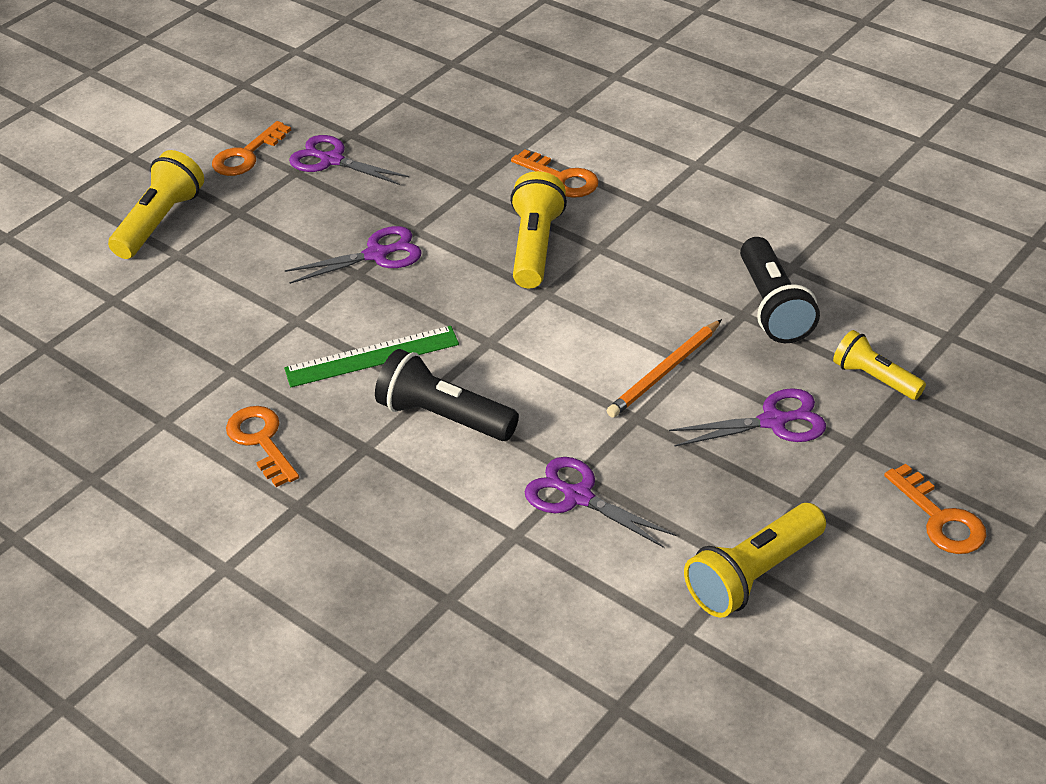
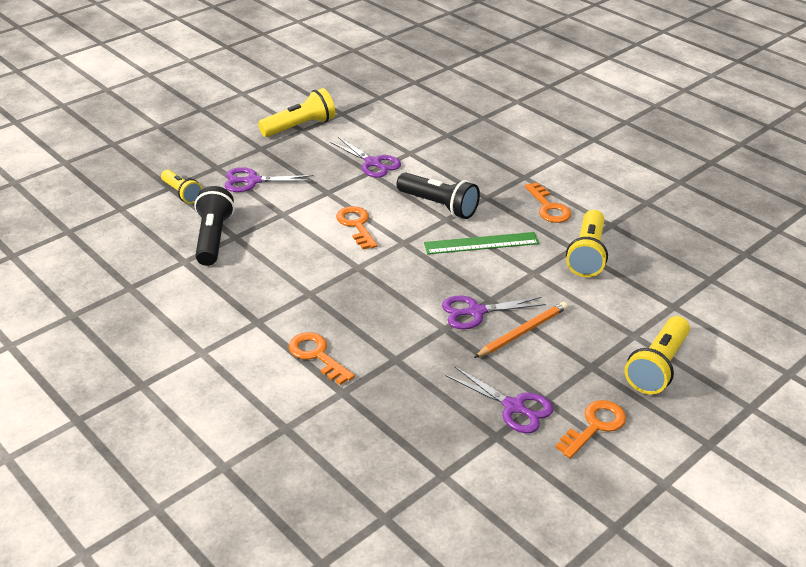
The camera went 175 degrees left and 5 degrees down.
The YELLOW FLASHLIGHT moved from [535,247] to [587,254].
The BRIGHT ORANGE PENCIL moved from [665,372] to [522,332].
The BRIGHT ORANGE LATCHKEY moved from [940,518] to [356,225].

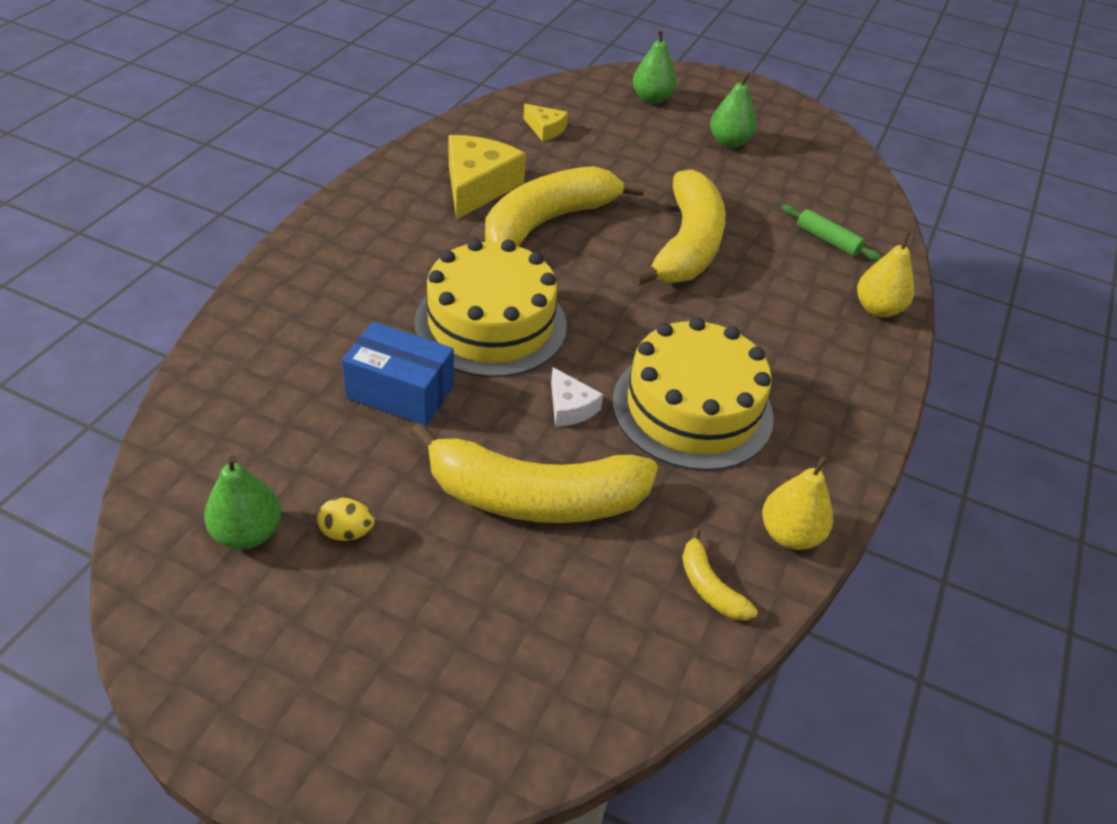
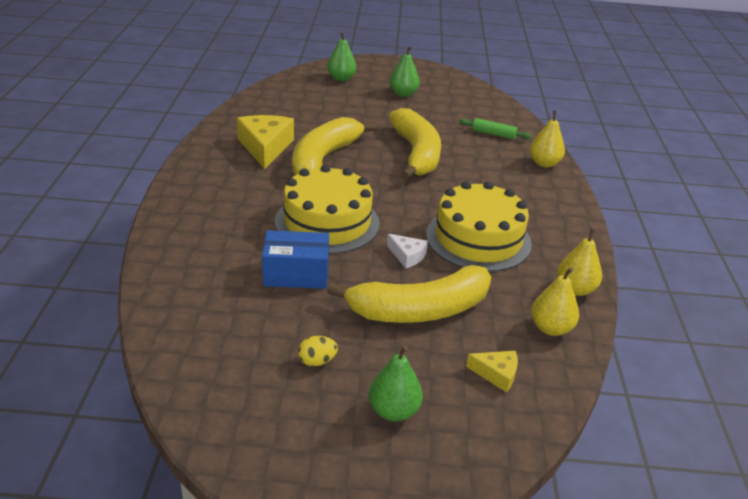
The camera went 20 degrees left and 10 degrees down.
The YELLOW CHEESE WEDGE moved from [545,129] to [496,374].
The EMERALD PEAR moved from [247,533] to [393,411].
The YELLOW BANANA at [709,587] was replaced by the YELLOW PEAR at [550,328].

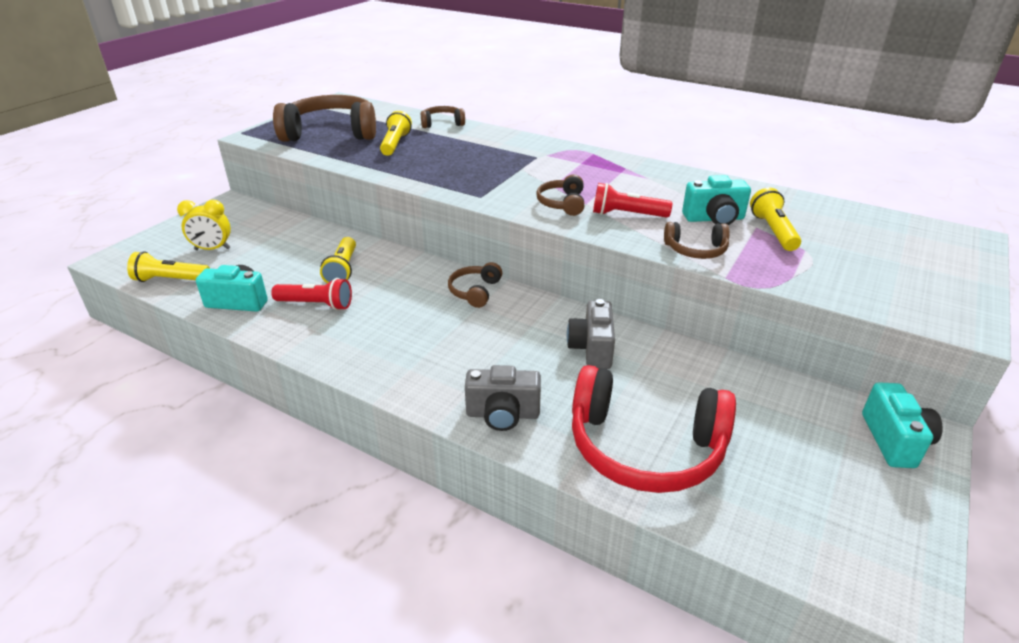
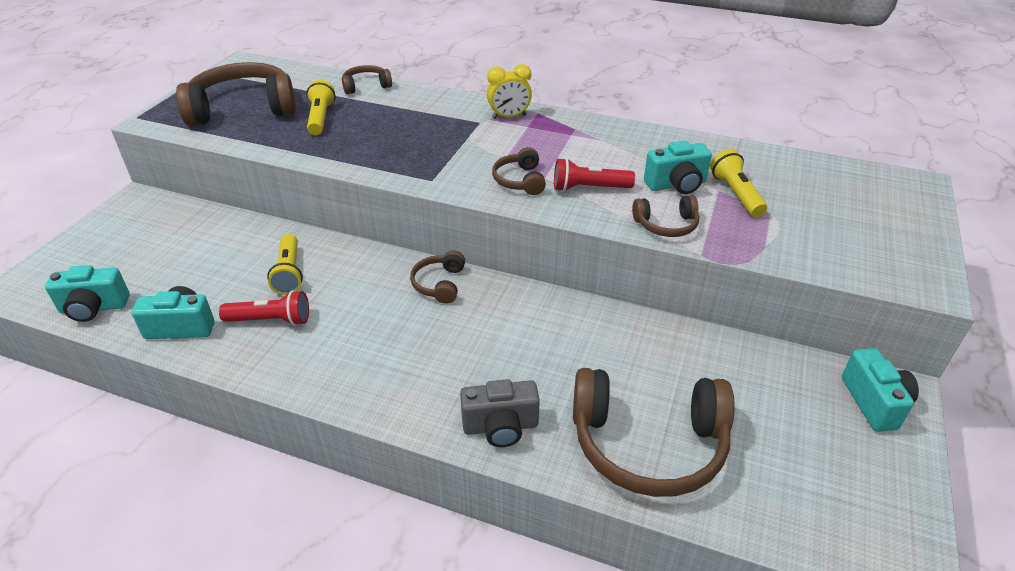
The camera went 10 degrees left and 5 degrees up.
The YELLOW BEDSIDE CLOCK moved from [212,249] to [509,117].
The YELLOW FLASHLIGHT at [171,280] was replaced by the TURQUOISE CAMERA at [94,308].
The ASH-GREY CAMERA at [592,349] disappeared.
The SCARLET HEADSET at [645,447] became the RUSSET HEADSET at [648,443].

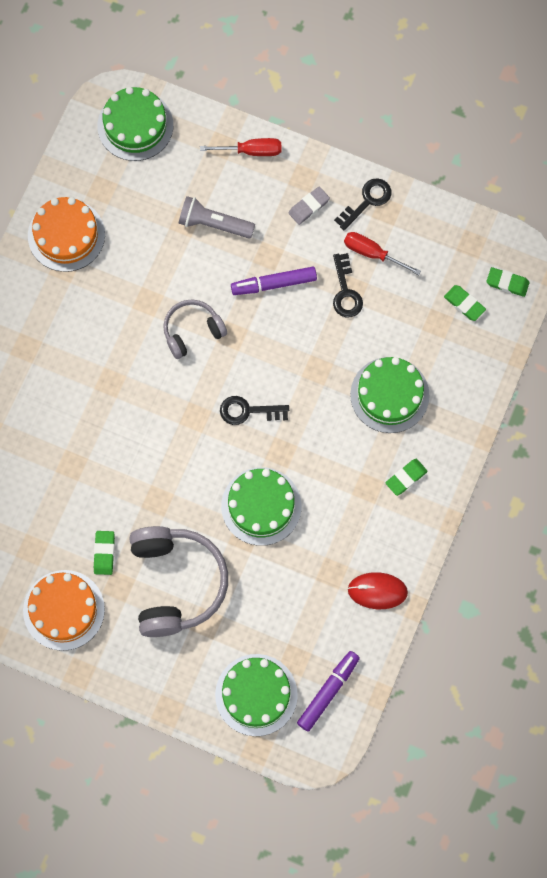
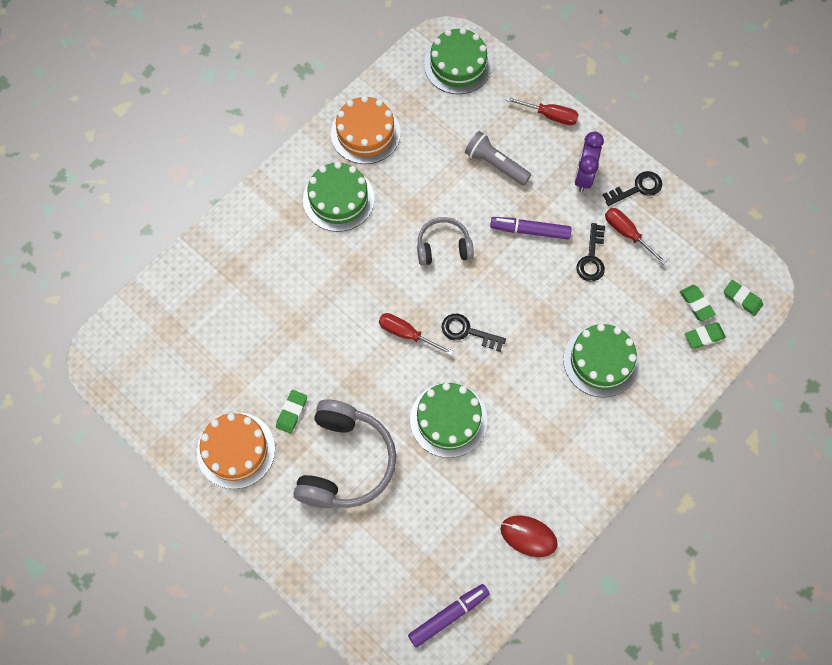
The camera went 20 degrees right and 5 degrees down.
The ASH-GREY ERASER at [309,207] was replaced by the ROYAL PURPLE BEDSIDE CLOCK at [584,177].
The EMERALD ERASER moved from [406,478] to [704,336].
The EMERALD CAKE moved from [256,695] to [338,199].
The SCARLET SCREWDRIVER at [406,334] appeared.

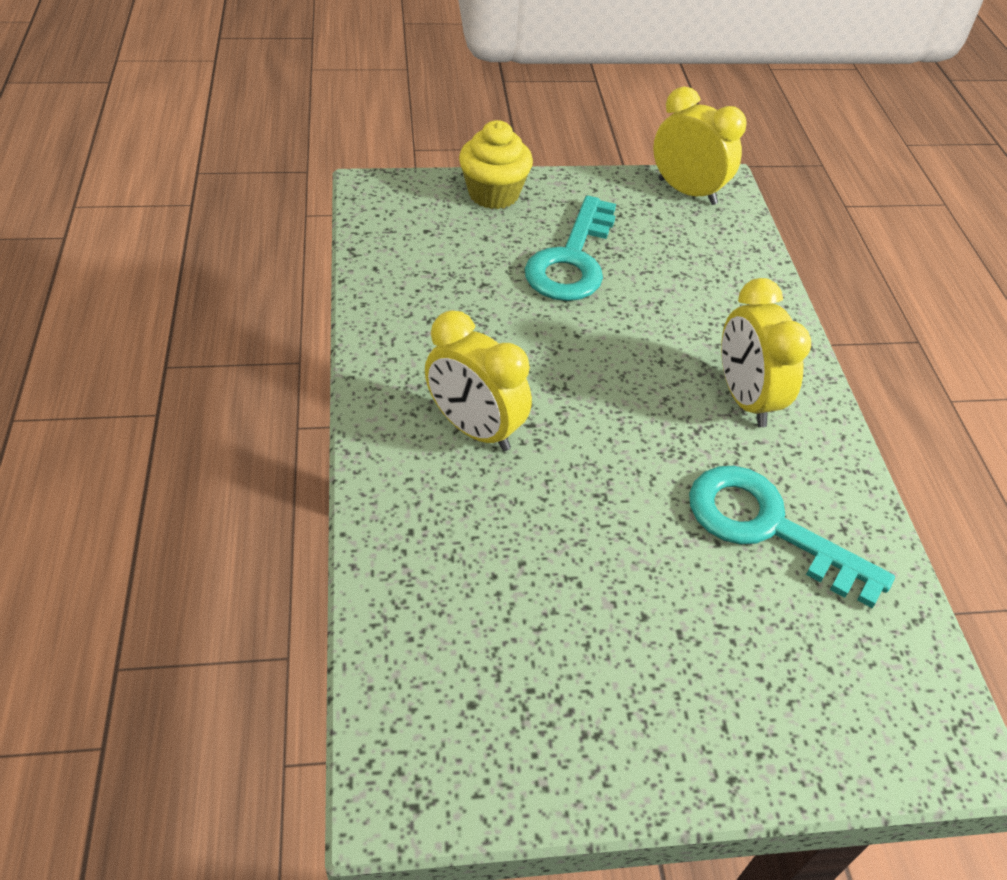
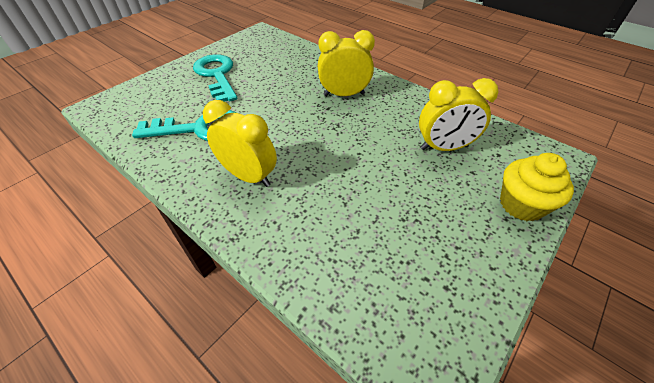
The camera went 140 degrees right and 0 degrees up.
The YELLOW BEDSIDE CLOCK moved from [687,191] to [444,148].
The TURQUOISE LATCHKEY moved from [572,260] to [217,75].

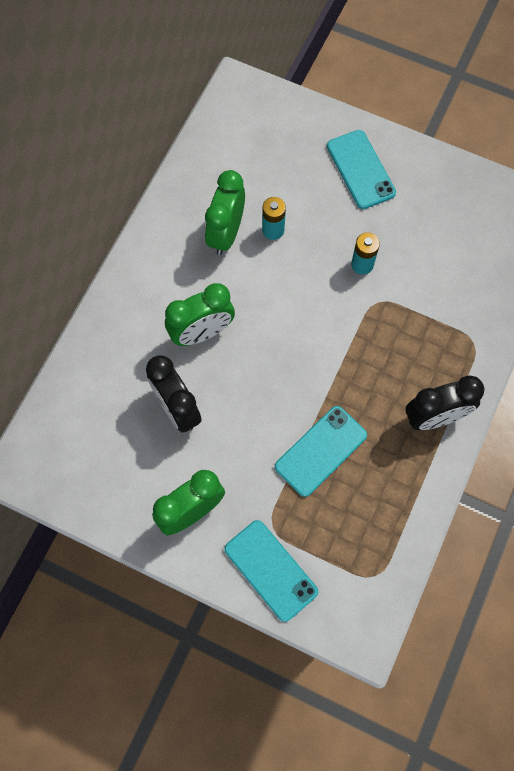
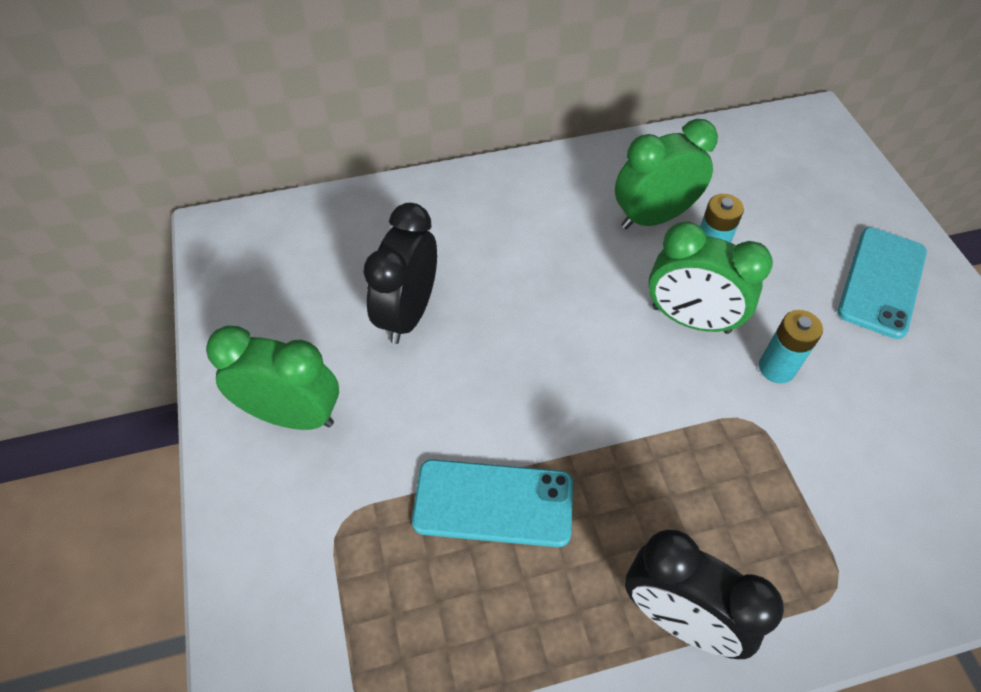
The camera went 50 degrees right and 15 degrees down.
The EMERALD BEDSIDE CLOCK moved from [202,333] to [690,320].
The TURQUOISE MOBILE PHONE at [271,570] disappeared.

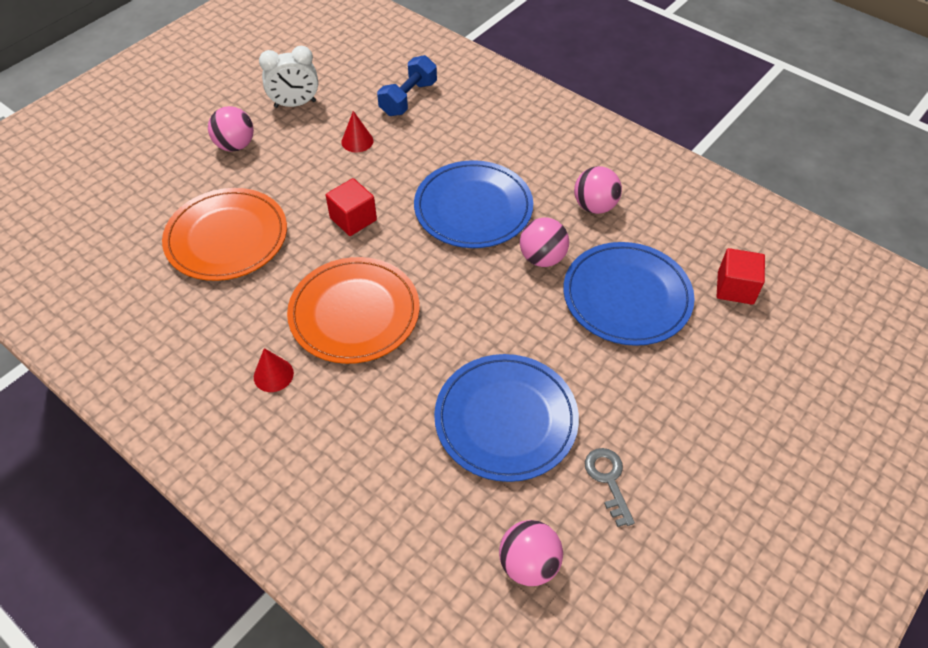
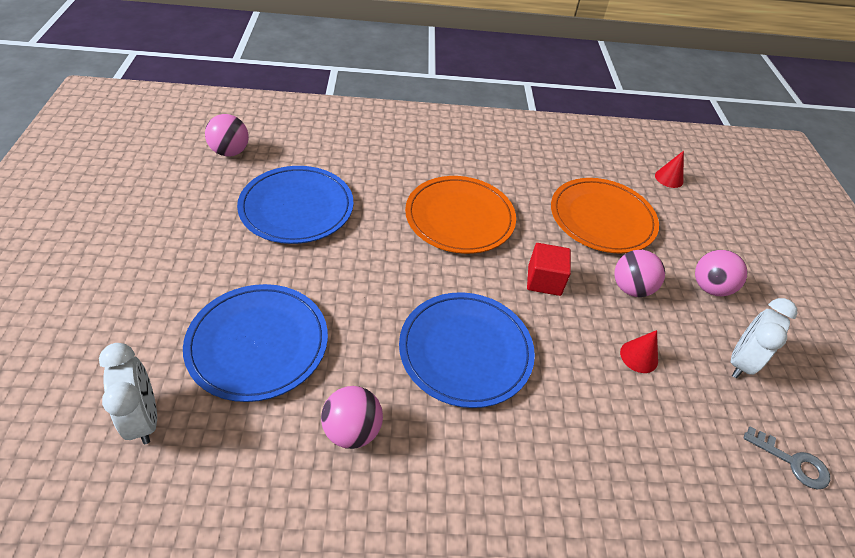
The camera went 135 degrees right and 5 degrees down.
The BLUE DUMBBELL at [408,98] disappeared.
The PINK BALL moved from [542,258] to [631,288].
The SCARLET SOLID CUBE at [735,288] was replaced by the SNOW-WHITE BEDSIDE CLOCK at [144,418].
The SCARLET CONE SHAPE moved from [273,375] to [669,178].
The ASH-GREY LATCHKEY moved from [608,480] to [792,462].

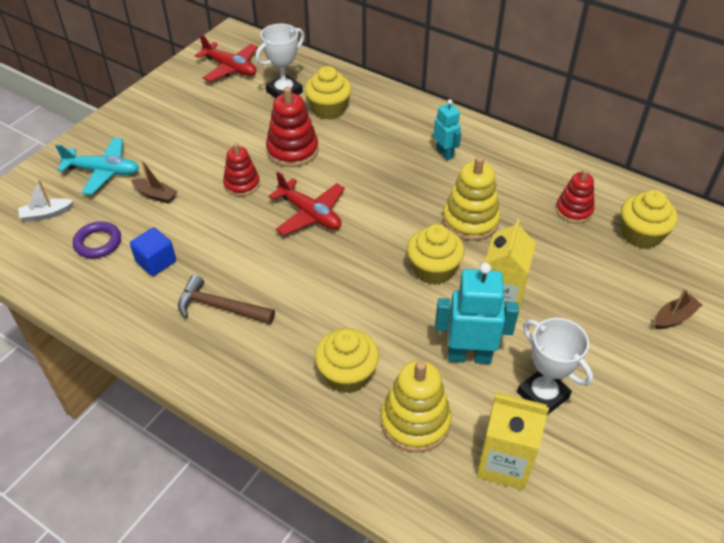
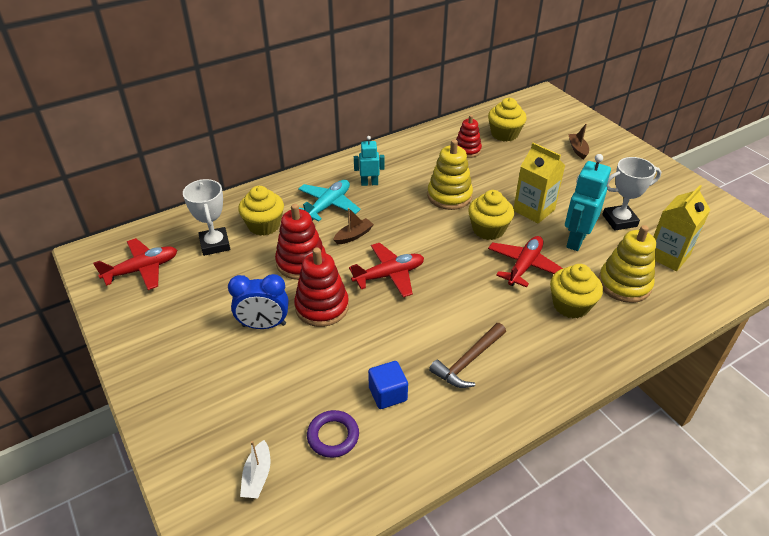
The camera went 65 degrees left and 5 degrees down.
The TURQUOISE TOY PLANE moved from [103,171] to [328,205].
The SCARLET RING STACKER at [242,184] changed to 1.51 times the size.
The RUSSET SAILBOAT moved from [155,195] to [353,236].
The SCARLET TOY PLANE at [524,266] appeared.
The BLUE BEDSIDE CLOCK at [264,325] appeared.

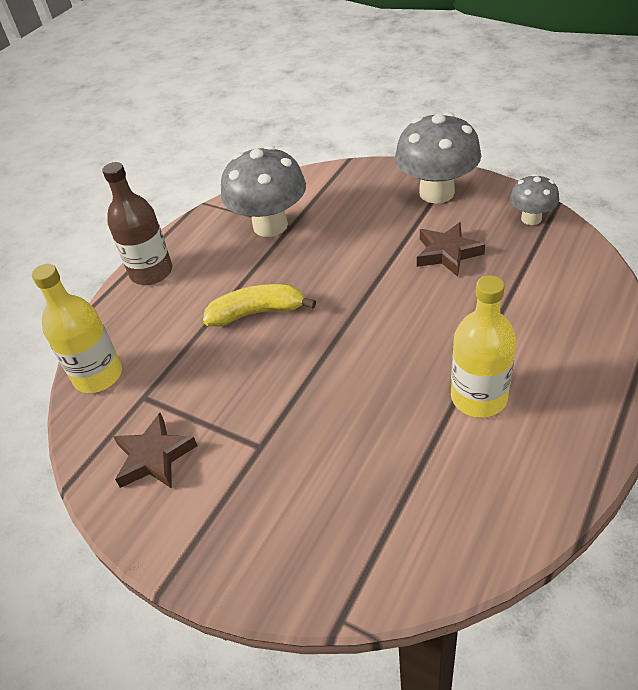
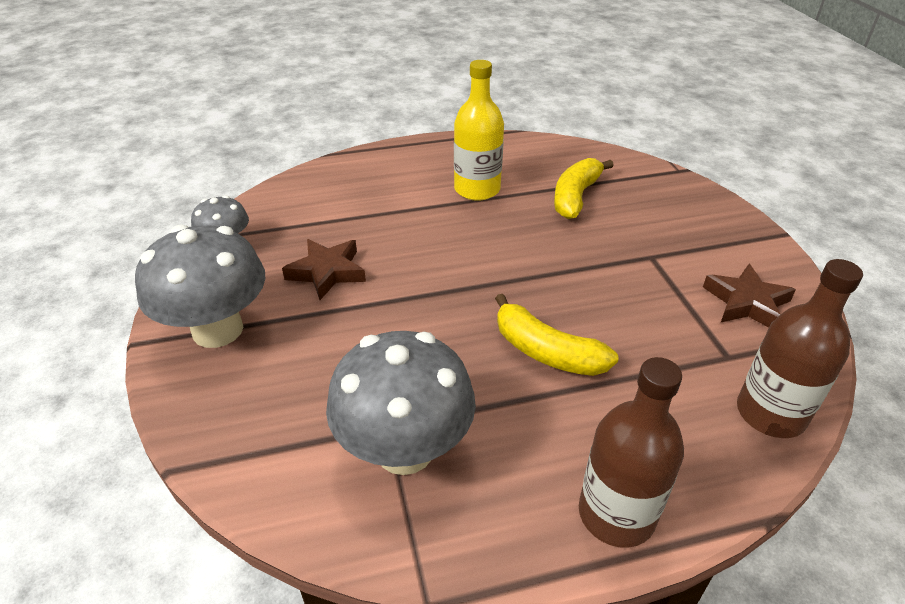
The camera went 140 degrees left and 5 degrees down.
The YELLOW BOTTLE at [98,375] became the RUSSET BOTTLE at [770,413].
The YELLOW BANANA at [575,197] appeared.

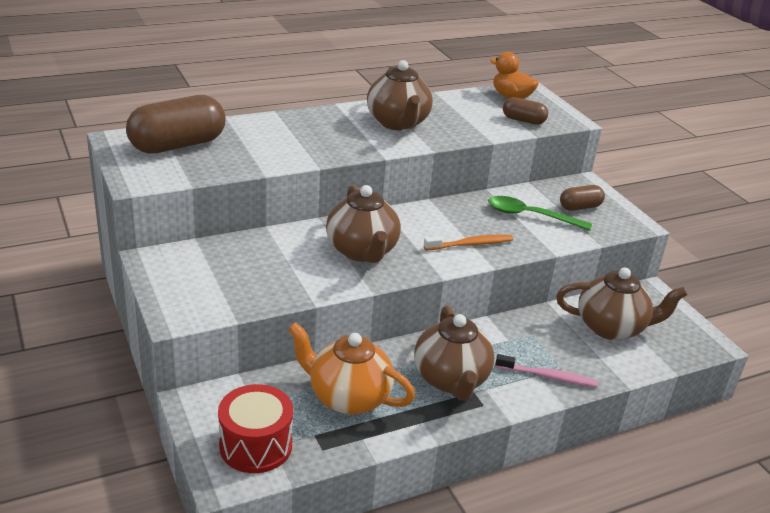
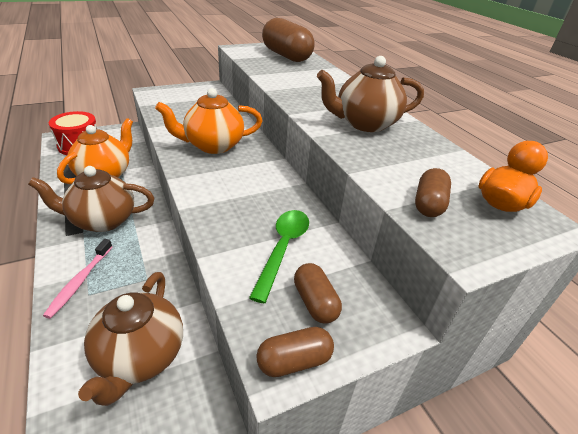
The camera went 90 degrees right and 5 degrees up.
The RUSSET TEAPOT at [362,251] became the BRIGHT ORANGE TEAPOT at [213,146].
The BRIGHT ORANGE TOOTHBRUSH at [470,244] disappeared.
The RUSSET PILL SHAPE at [294,361] appeared.

